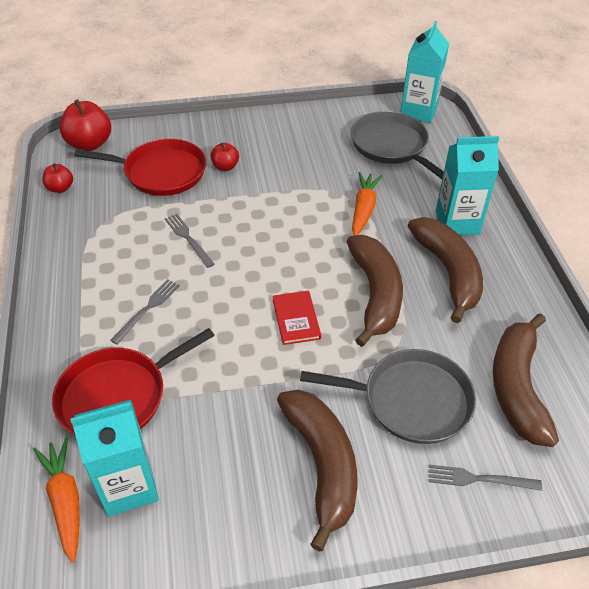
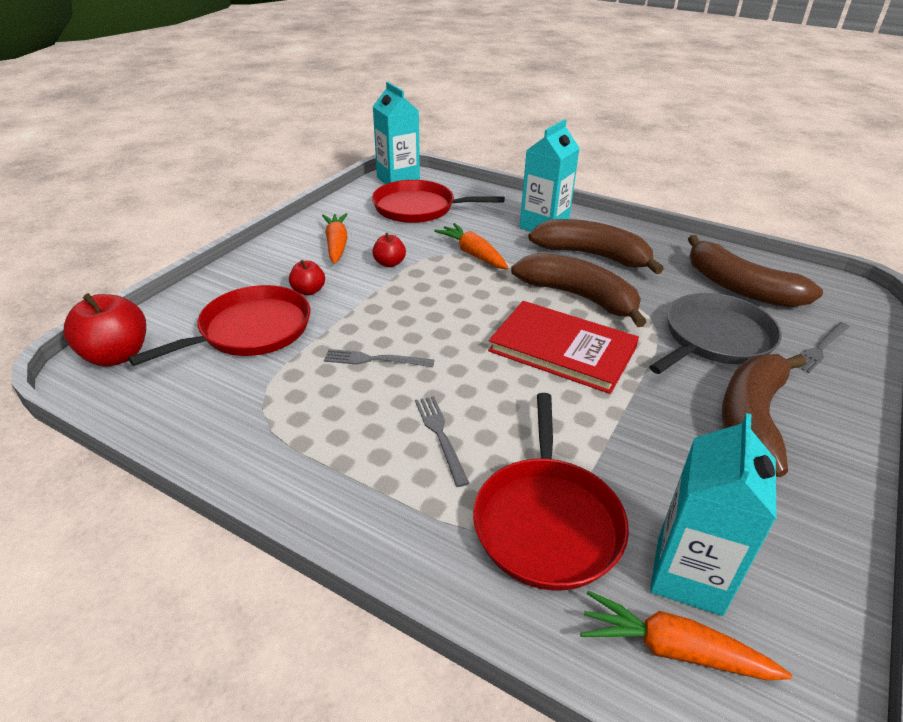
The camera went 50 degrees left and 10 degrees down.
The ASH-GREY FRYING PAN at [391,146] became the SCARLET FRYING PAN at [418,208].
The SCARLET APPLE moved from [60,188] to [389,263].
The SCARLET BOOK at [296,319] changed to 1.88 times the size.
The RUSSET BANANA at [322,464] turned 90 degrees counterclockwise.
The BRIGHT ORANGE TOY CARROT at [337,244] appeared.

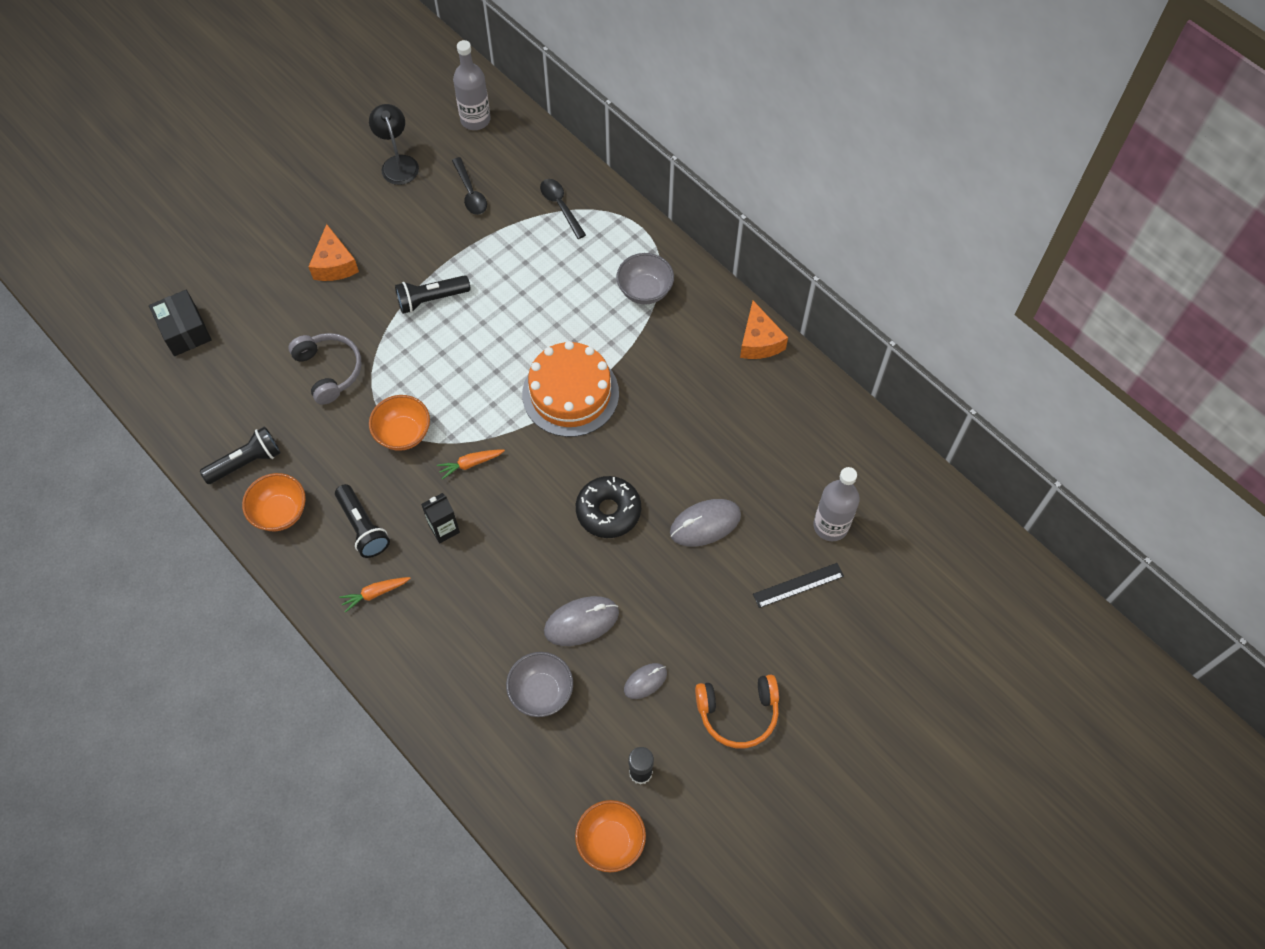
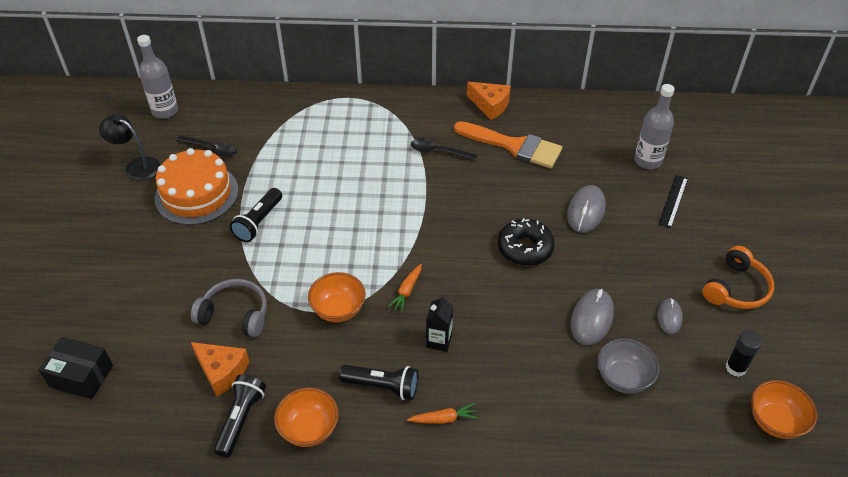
The camera went 45 degrees left and 15 degrees down.
The EBONY TEASPOON moved from [560,206] to [438,152].
The BRIGHT ORANGE CHEESE WEDGE moved from [334,264] to [222,372].
The ASH-GREY SERVING BOWL at [645,291] disappeared.
The BRIGHT ORANGE CAKE moved from [570,393] to [196,194].
The BRIGHT ORANGE TOY CARROT at [375,593] turned 120 degrees counterclockwise.
The BRIGHT ORANGE BRUSH at [514,146] appeared.

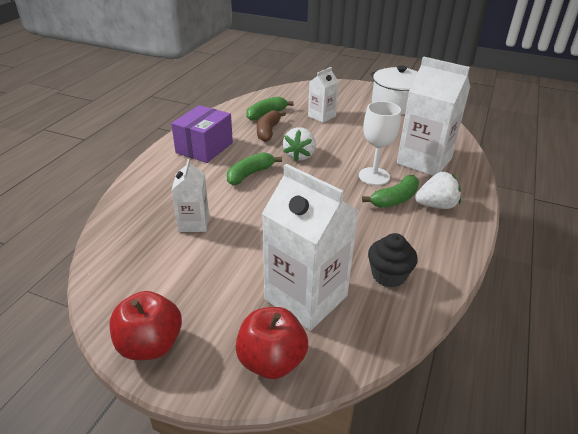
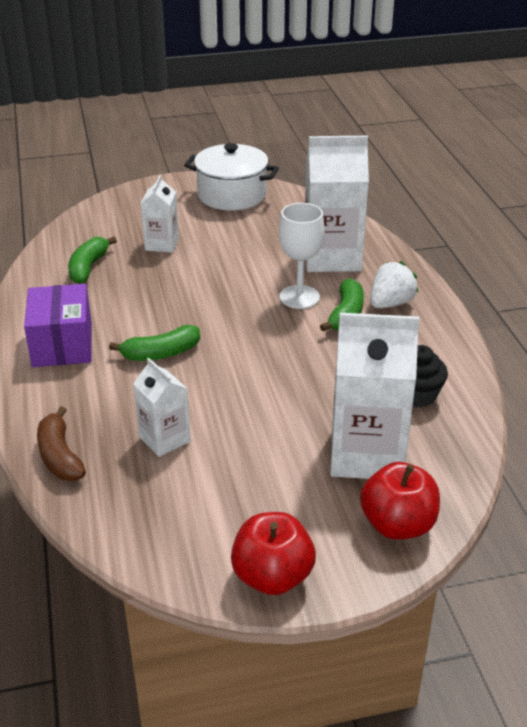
The camera went 35 degrees left and 0 degrees up.
The RUSSET BANANA moved from [268,131] to [59,456].
The SNOW-WHITE TOY STRAWBERRY at [299,156] disappeared.
The EMERALD BANANA at [250,174] turned 120 degrees counterclockwise.

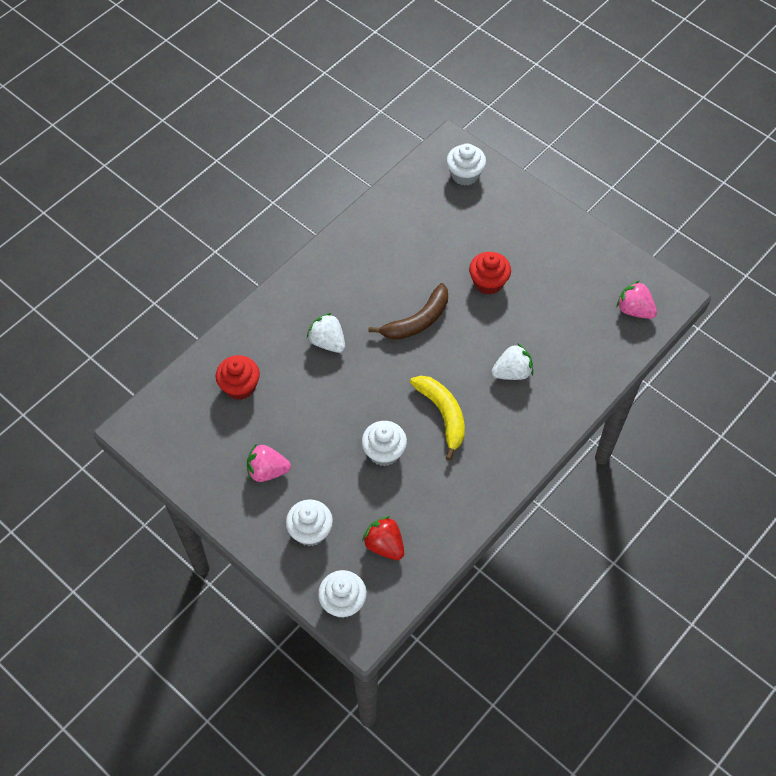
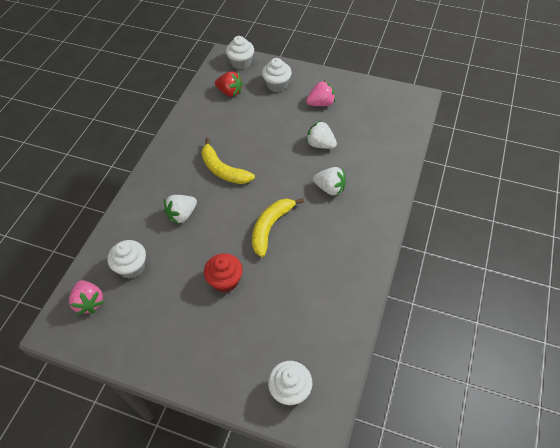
The camera went 160 degrees right and 5 degrees down.
The PINK TOY STRAWBERRY at [634,310] turned 45 degrees clockwise.
The RUSSET BANANA at [417,321] became the YELLOW BANANA at [270,227].
The SCARLET FAIRY CAKE at [240,386] disappeared.
The SNOW-WHITE FAIRY CAKE moved from [384,452] to [132,267].
The SNOW-WHITE TOY STRAWBERRY at [320,144] appeared.

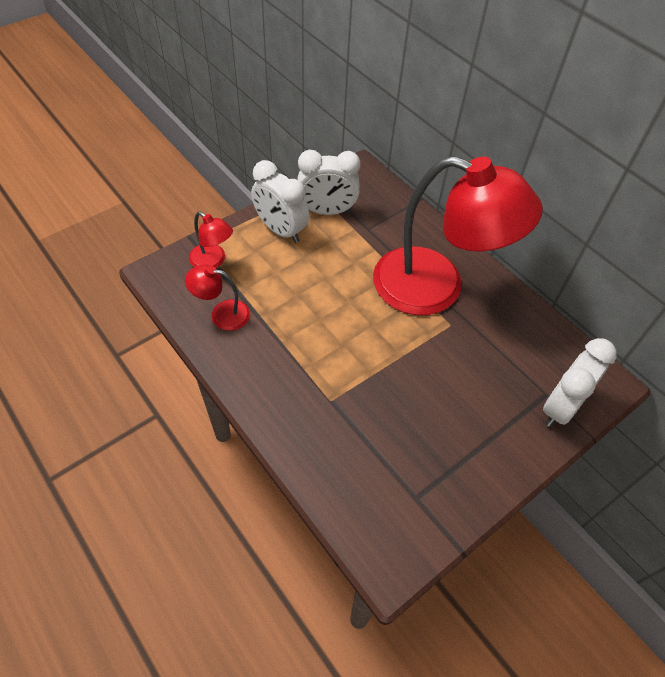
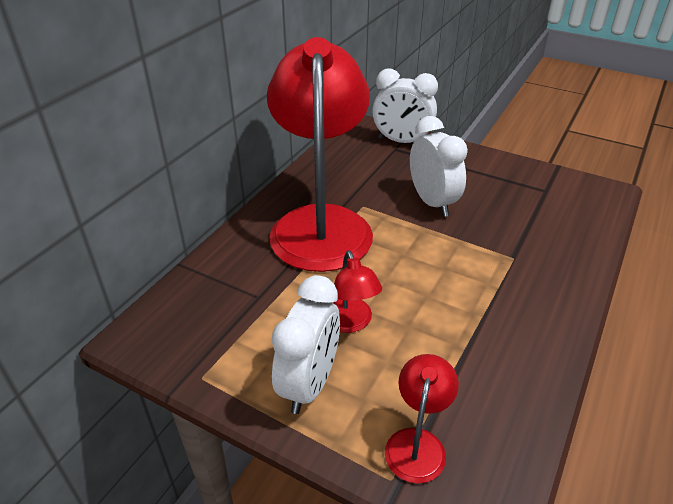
The camera went 110 degrees left and 15 degrees down.
The SNOW-WHITE BEDSIDE CLOCK moved from [327,211] to [432,202].
The SCARLET DESK LAMP moved from [222,314] to [350,323].

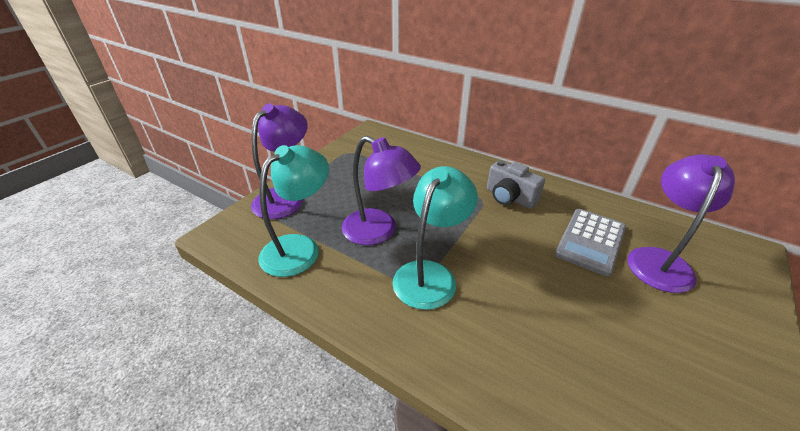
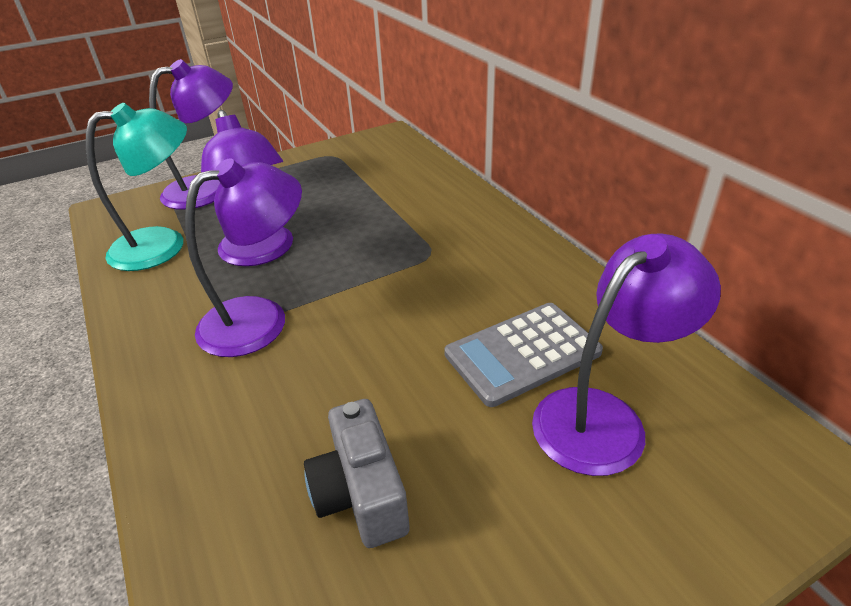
The camera went 30 degrees right and 0 degrees up.
The ASH-GREY CAMERA moved from [509,197] to [361,493].
The TURQUOISE DESK LAMP at [430,274] became the ROYAL PURPLE DESK LAMP at [260,319].

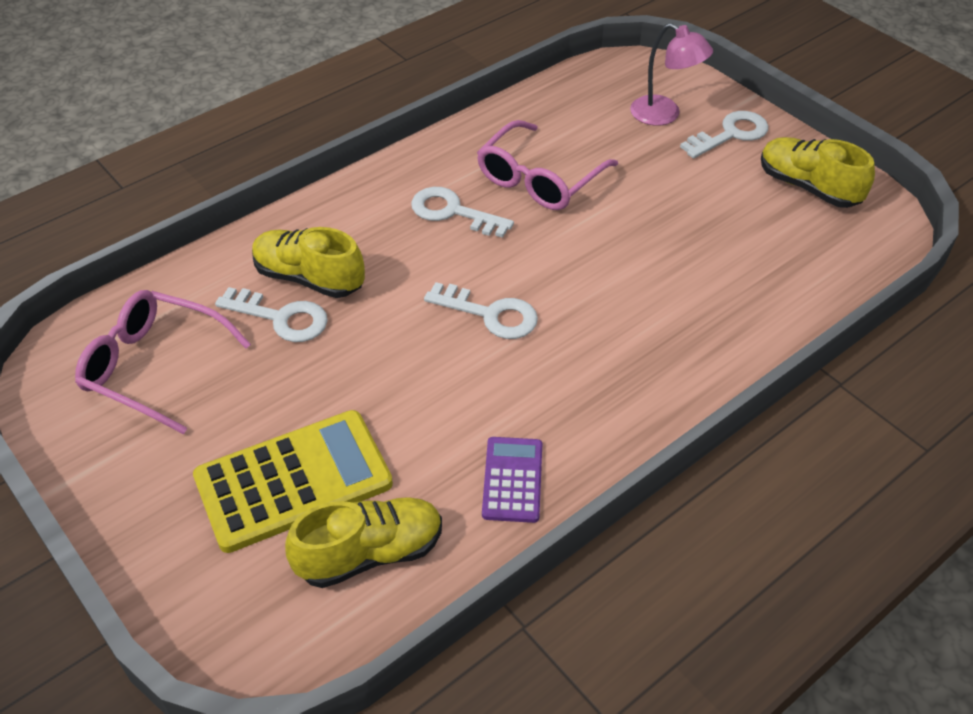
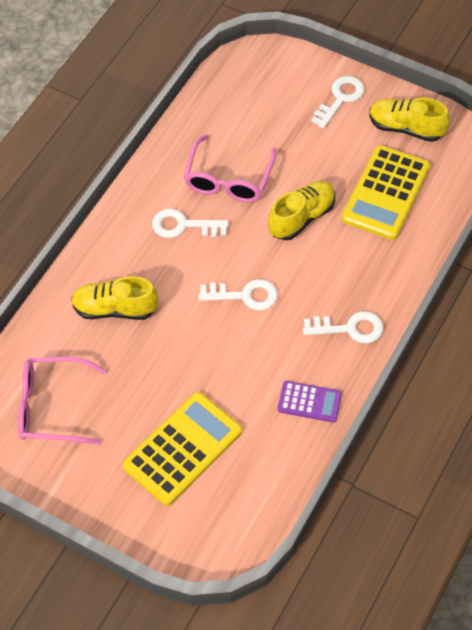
The camera went 20 degrees left and 10 degrees up.
The PINK DESK LAMP at [664,115] disappeared.
The SNOW-WHITE LATCHKEY moved from [281,317] to [349,328].
The ROYAL PURPLE ADDING MACHINE at [512,480] turned 120 degrees clockwise.
The YELLOW SNEAKER moved from [370,553] to [302,218].
The YELLOW ADDING MACHINE at [386,193] appeared.

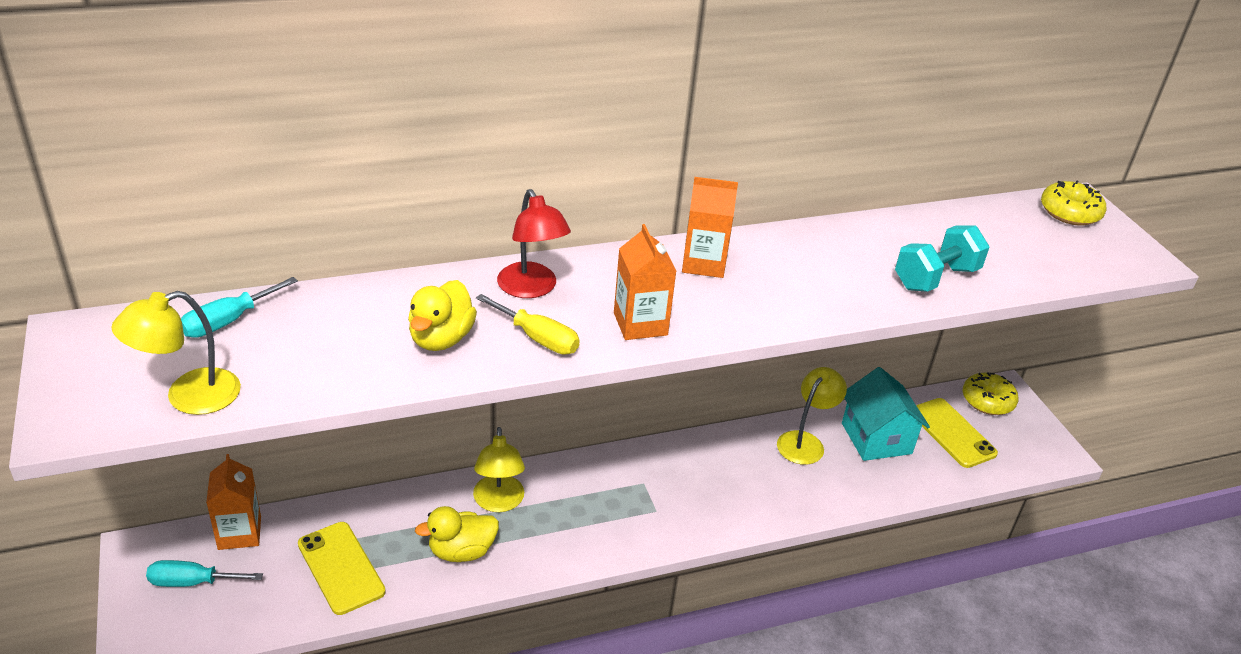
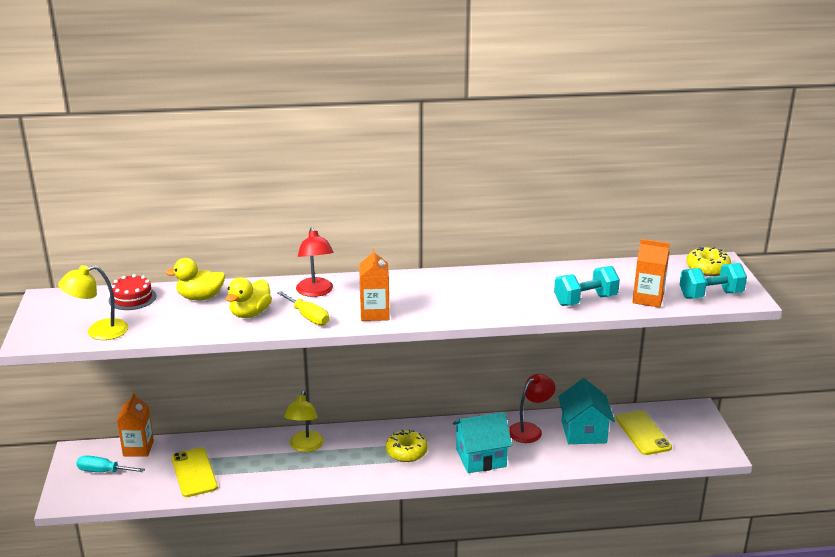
The camera went 15 degrees right and 10 degrees down.
The BRIGHT ORANGE JUICE CARTON moved from [703,263] to [648,299].
The TURQUOISE SCREWDRIVER at [228,321] was replaced by the SCARLET CAKE at [132,298].
The YELLOW DESK LAMP at [805,442] became the SCARLET DESK LAMP at [530,429].
The YELLOW DONUT moved from [987,401] to [406,452].
The YELLOW TOY DUCK moved from [461,551] to [200,297].
The TURQUOISE DUMBBELL at [710,295] appeared.
The TURQUOISE TOY HOUSE at [481,458] appeared.

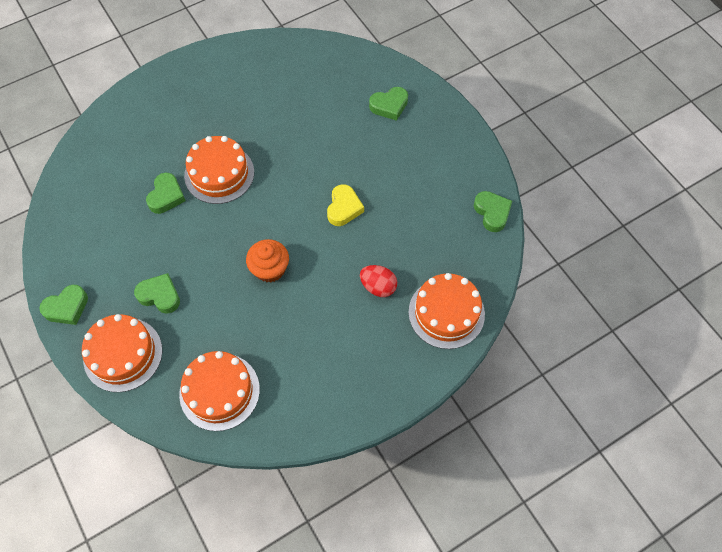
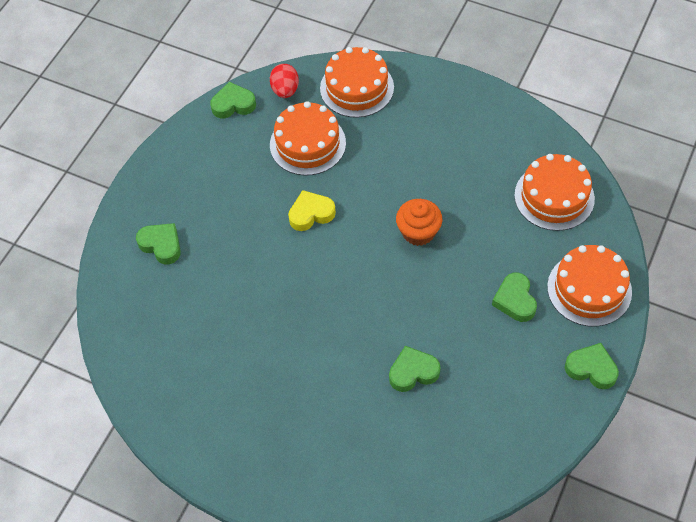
The camera went 120 degrees left and 5 degrees down.
The BRIGHT ORANGE CAKE moved from [219,174] to [307,144].
The EMERALD LOVE HEART at [492,213] turned 45 degrees clockwise.
The SCARLET EGG SHAPE moved from [378,287] to [285,90].

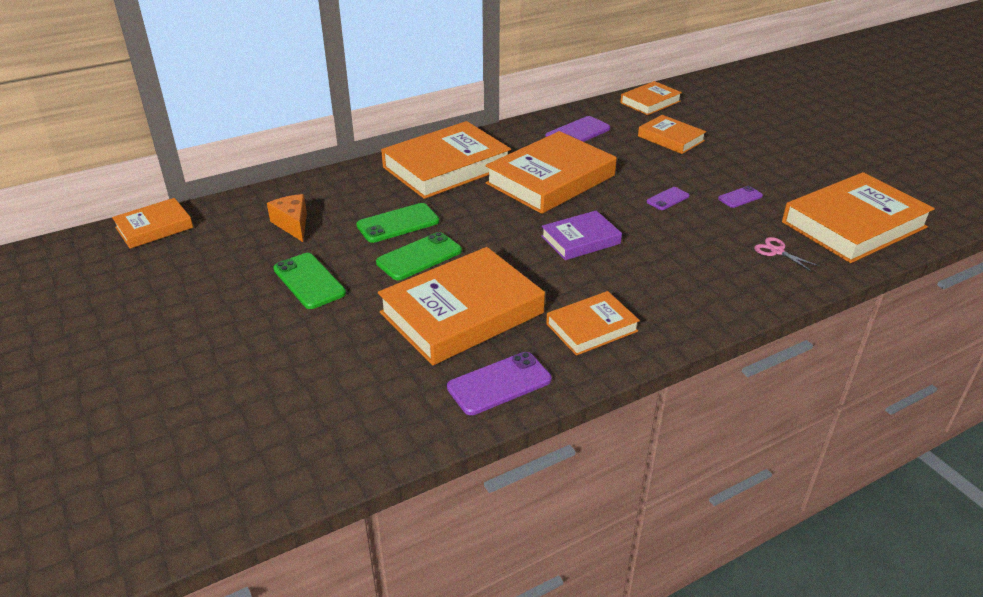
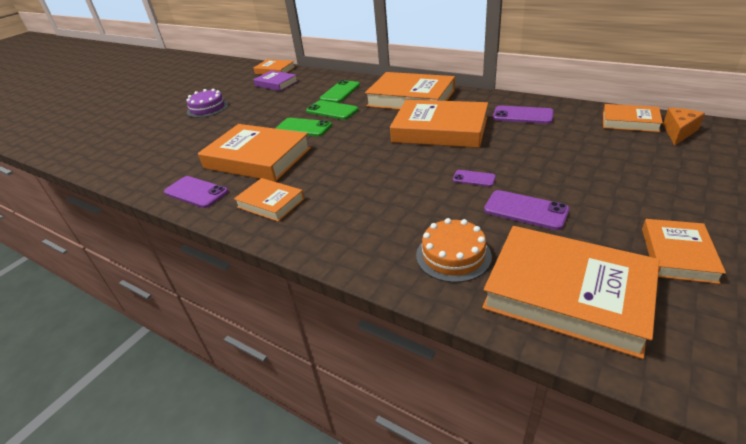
The camera went 65 degrees right and 0 degrees up.
The BRIGHT ORANGE BOOK moved from [670,138] to [677,254].
The ROYAL PURPLE MOBILE PHONE at [740,197] changed to 1.71 times the size.
The BRIGHT ORANGE CHEESE WEDGE moved from [293,224] to [678,132].
The ROYAL PURPLE BOOK moved from [580,240] to [276,83].
The PINK PAIR OF SCISSORS at [777,251] was replaced by the BRIGHT ORANGE CAKE at [453,255].
The EMERALD MOBILE PHONE moved from [309,281] to [340,92].
The ROYAL PURPLE CAKE at [207,108] appeared.

